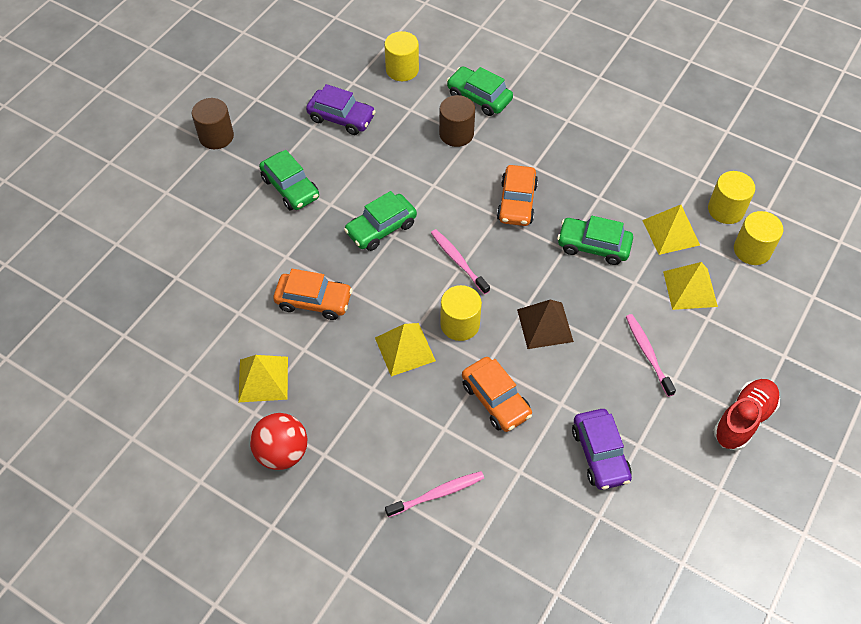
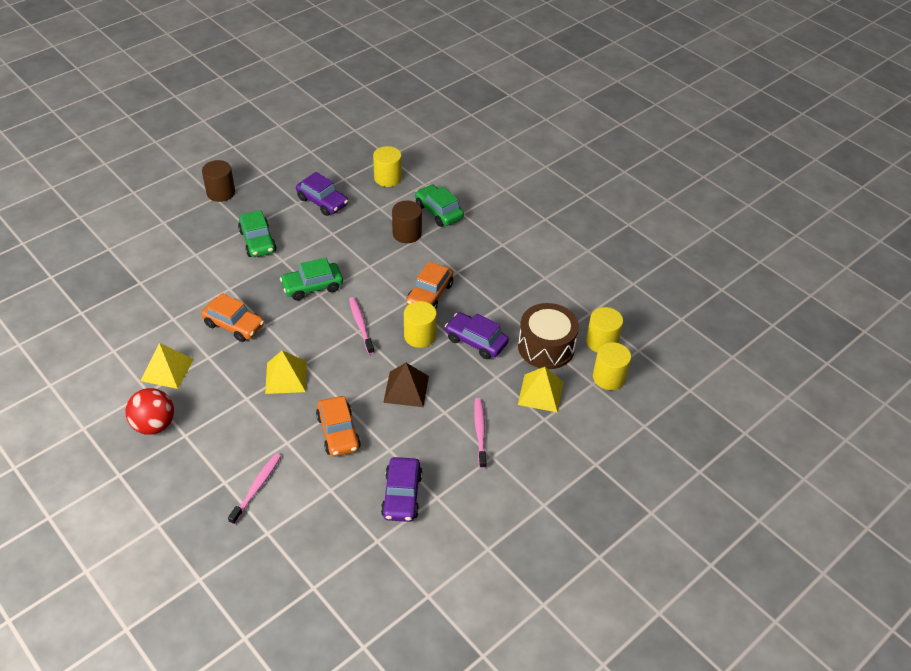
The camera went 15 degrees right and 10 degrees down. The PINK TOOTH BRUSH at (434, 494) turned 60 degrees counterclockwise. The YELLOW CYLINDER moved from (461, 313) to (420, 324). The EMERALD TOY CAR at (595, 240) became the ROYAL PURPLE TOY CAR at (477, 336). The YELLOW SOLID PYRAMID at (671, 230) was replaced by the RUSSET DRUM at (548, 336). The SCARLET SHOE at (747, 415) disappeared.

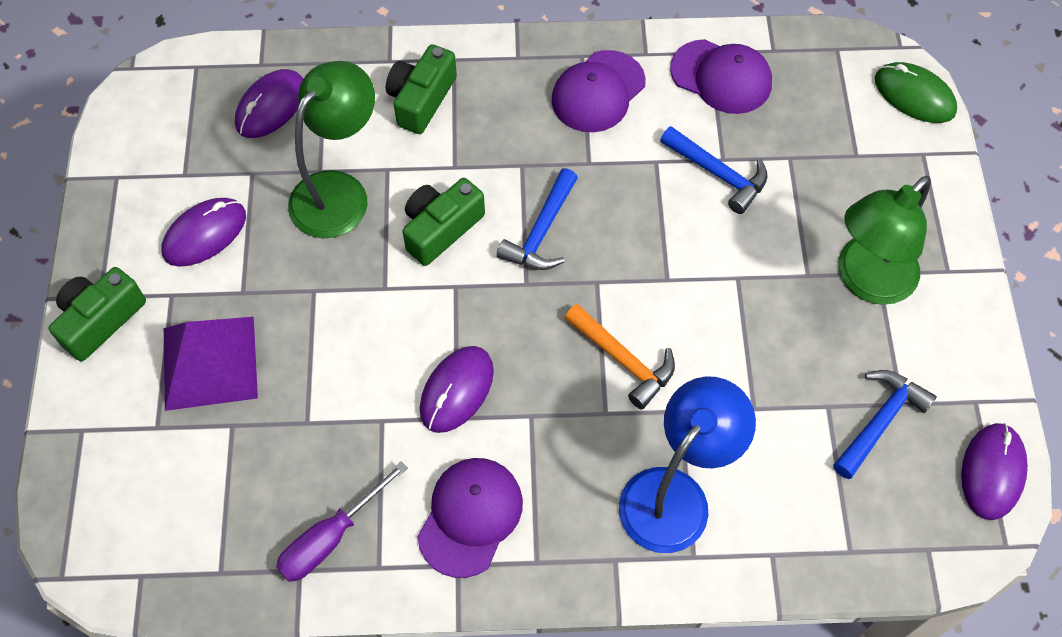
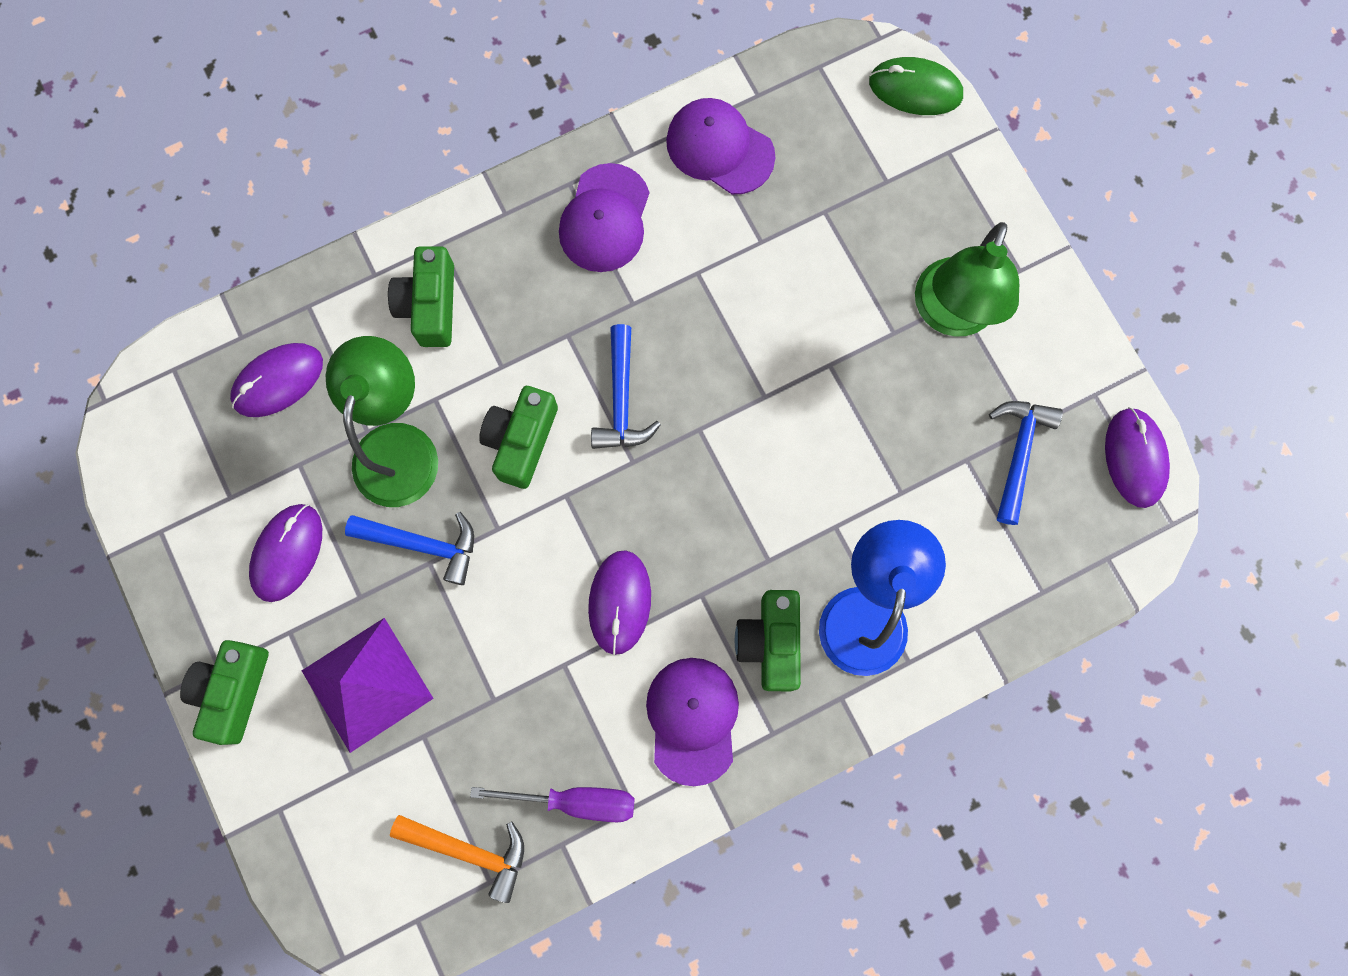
The camera went 25 degrees left and 15 degrees up. The ROYAL PURPLE MOUSE at (269, 103) turned 45 degrees clockwise. The ROYAL PURPLE FLAT SCREWDRIVER at (342, 522) turned 105 degrees counterclockwise. The ORANGE-COLOURED CLAW HAMMER moved from (620, 356) to (457, 859). The COBALT CLAW HAMMER moved from (714, 170) to (409, 548). The ROYAL PURPLE BASEBALL CAP at (721, 76) turned 150 degrees counterclockwise. The EMERALD PHOTO CAMERA at (768, 640) appeared.

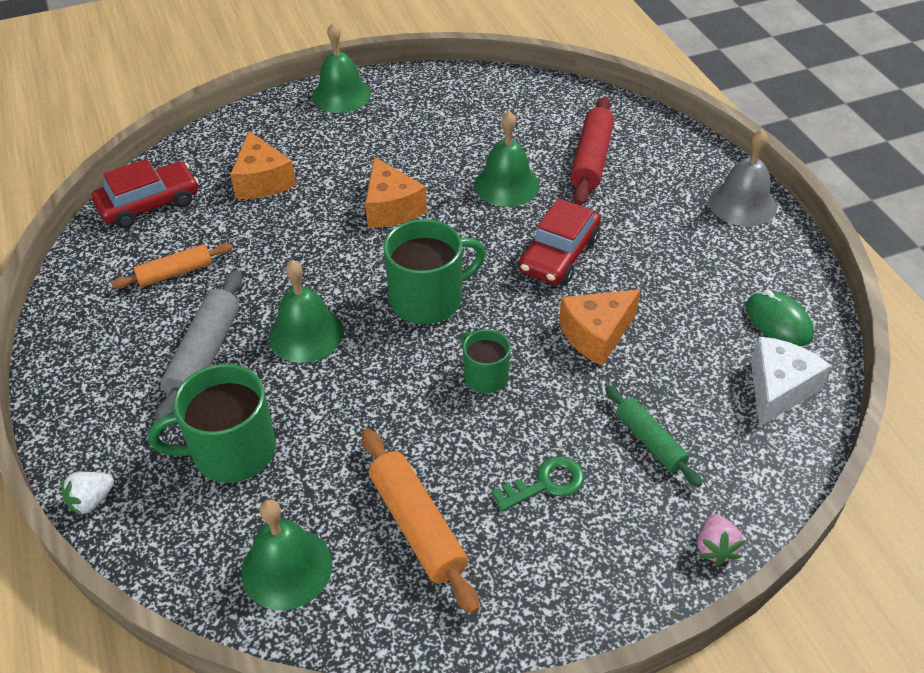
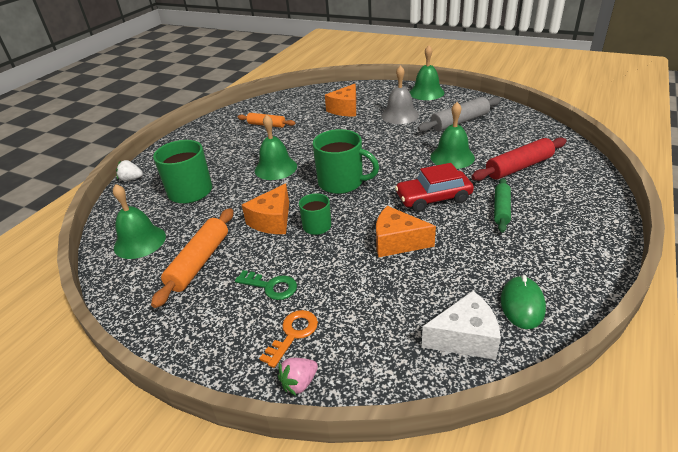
The camera went 50 degrees right and 10 degrees down. The SCARLET TOY CAR at (145, 193) disappeared. The GREY PASTRY ROLLER moved from (198, 345) to (459, 114). The ORANGE-COLOURED CHEESE moved from (396, 192) to (265, 209). The EMERALD PASTRY ROLLER moved from (653, 436) to (502, 205). The GREY HAND BELL moved from (743, 178) to (400, 94). The ORANGE-COLOURED KEY at (288, 339) appeared.

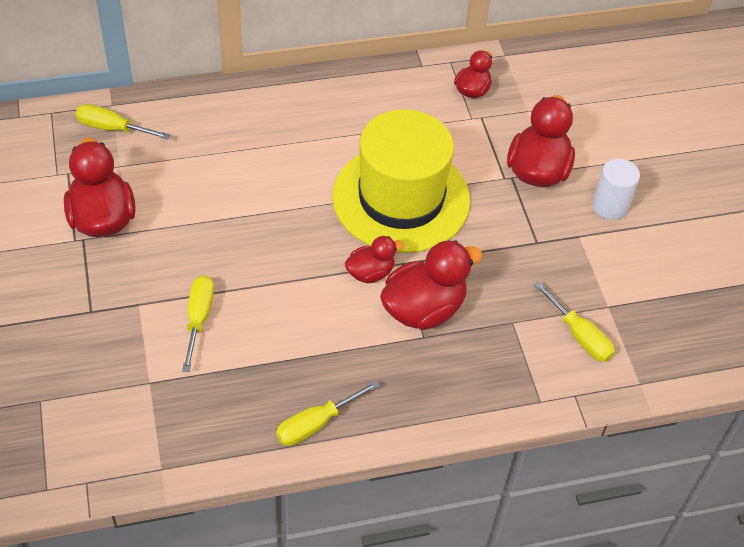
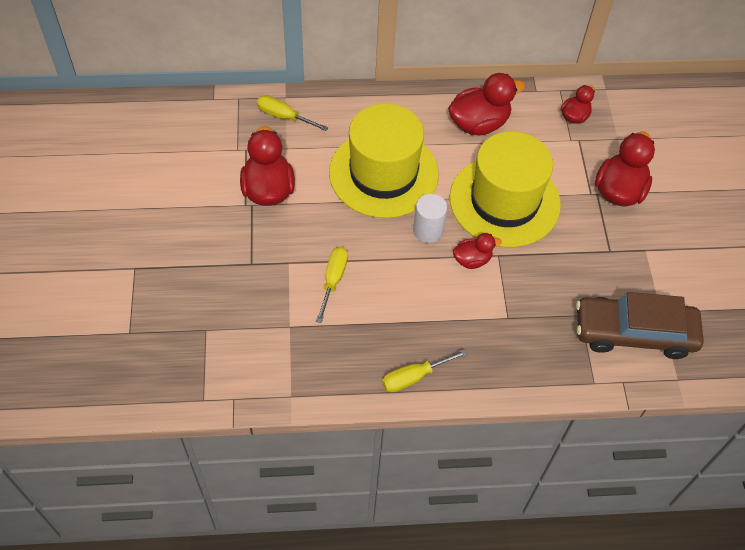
The camera went 10 degrees right and 5 degrees up. The SCARLET RUBBER DUCK moved from (431, 285) to (486, 104). The YELLOW FLAT SCREWDRIVER at (574, 321) was replaced by the RUSSET TOY CAR at (640, 325). The SNOW-WHITE CYLINDER moved from (616, 189) to (430, 218). The YELLOW HAT at (383, 160) appeared.

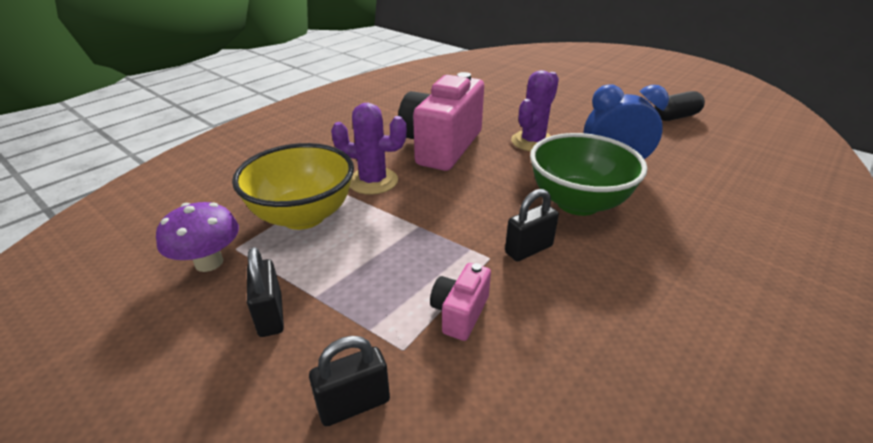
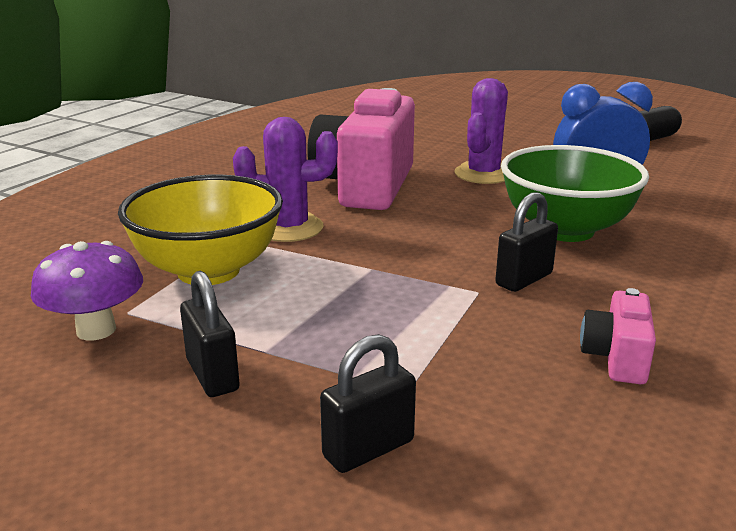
The camera went 10 degrees left and 10 degrees down. The PINK PHOTO CAMERA moved from (460, 302) to (618, 336).

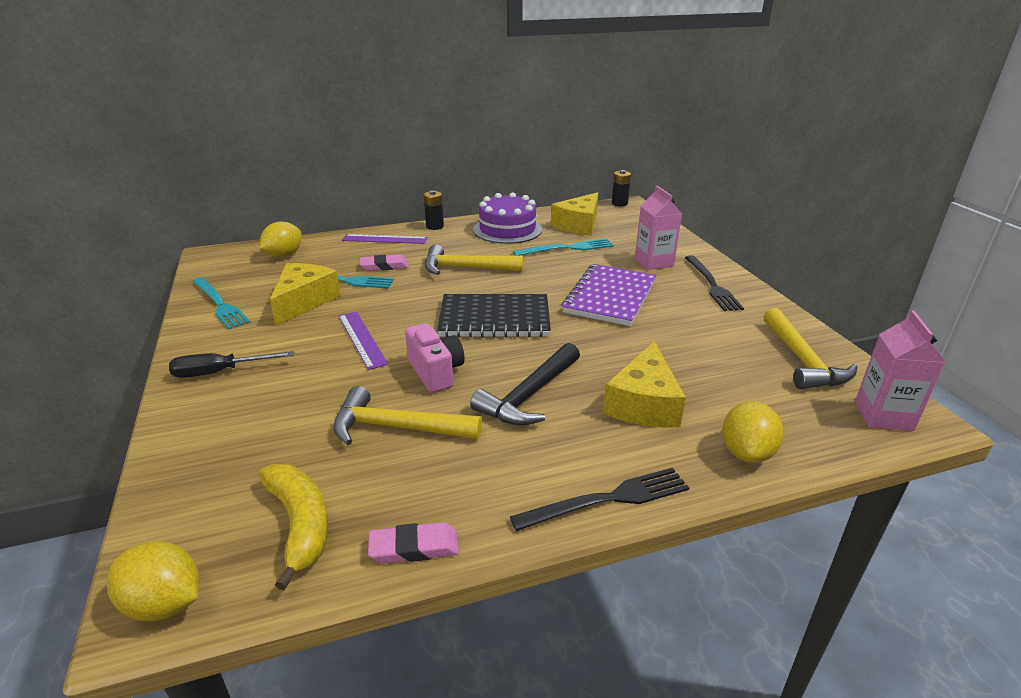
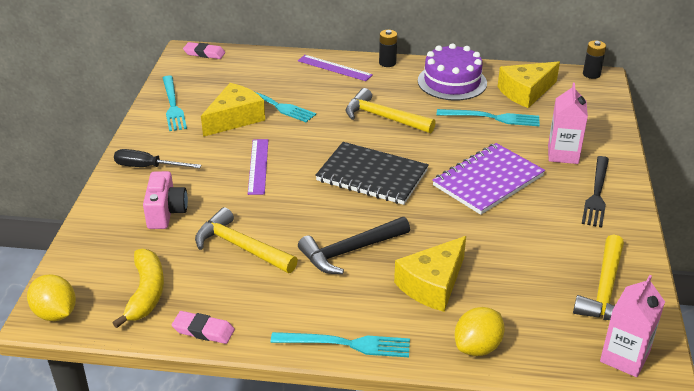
The camera went 25 degrees right and 5 degrees up. The YELLOW LEMON at (280, 239) disappeared. The PINK GUM ERASER moved from (384, 262) to (204, 50). The PINK PHOTO CAMERA moved from (435, 358) to (165, 200). The BLACK FORK at (599, 499) became the AQUA FORK at (340, 344).

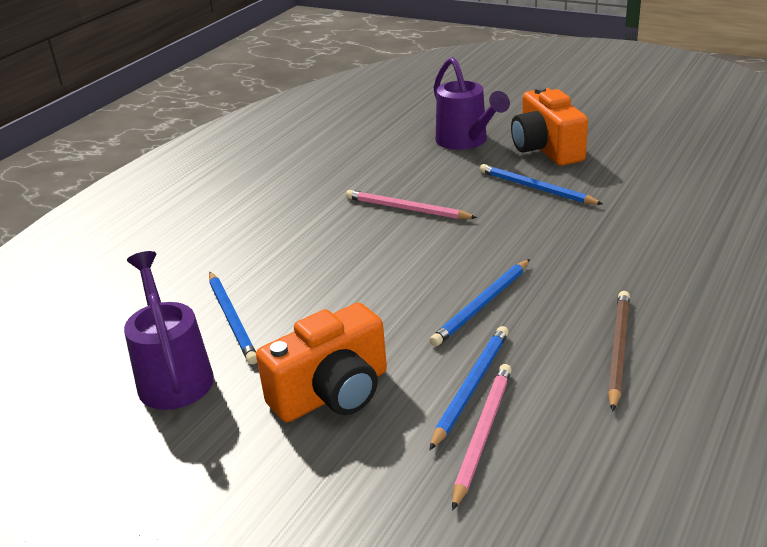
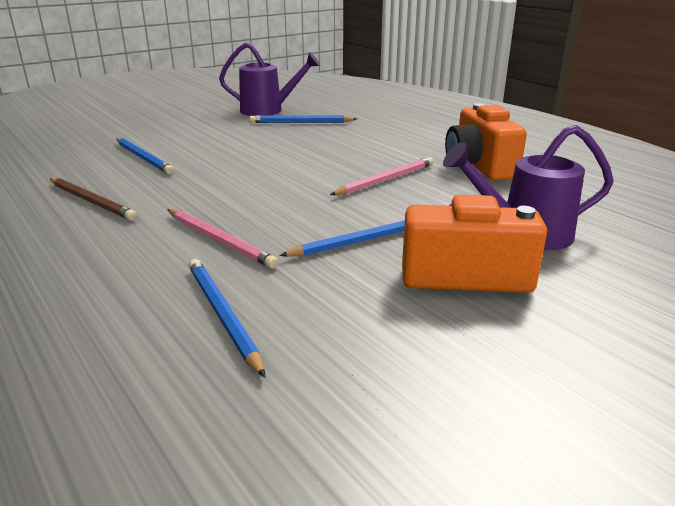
The camera went 110 degrees right and 5 degrees down. The ORANGE-COLOURED PHOTO CAMERA moved from (321, 362) to (486, 141). The COBALT PENCIL moved from (480, 302) to (227, 318). The PINK PENCIL moved from (482, 437) to (223, 239).

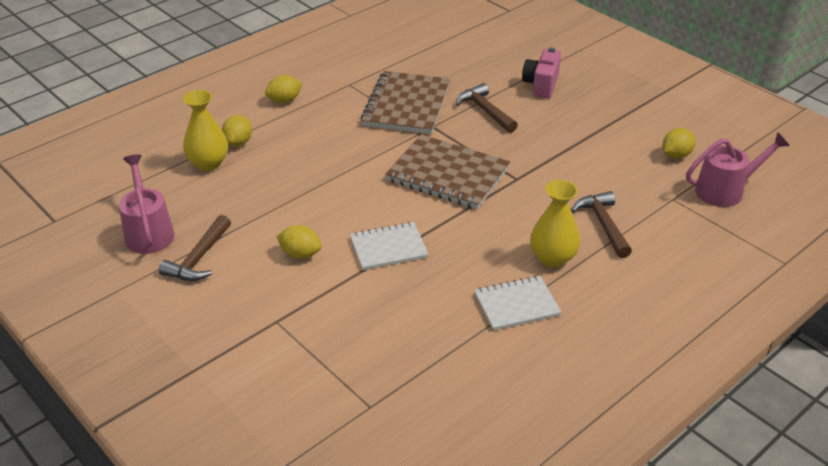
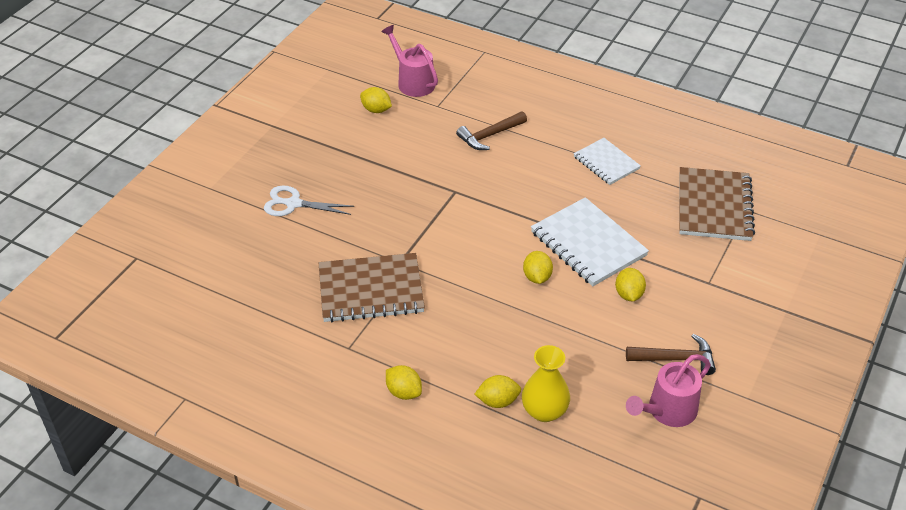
The camera went 110 degrees left and 5 degrees up. The SNOW-WHITE EXERCISE BOOK at (389, 246) changed to 1.64 times the size. The RUSSET EXERCISE BOOK moved from (447, 171) to (717, 204). The RUSSET CLAW HAMMER at (487, 108) disappeared. The PINK PHOTO CAMERA at (541, 72) was replaced by the SNOW-WHITE PAIR OF SCISSORS at (309, 200). The YELLOW FLOWER VASE at (555, 224) disappeared. The YELLOW LEMON at (538, 267) appeared.

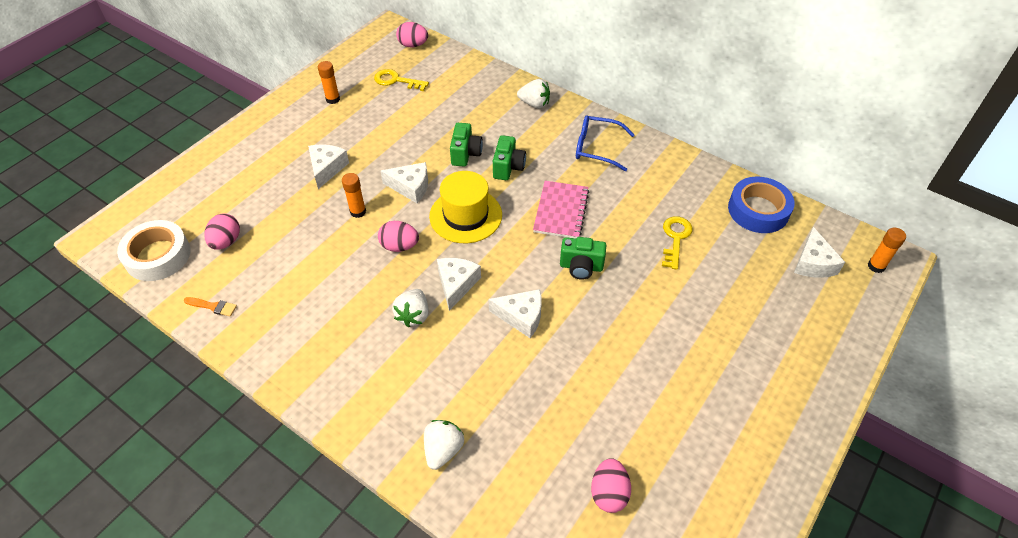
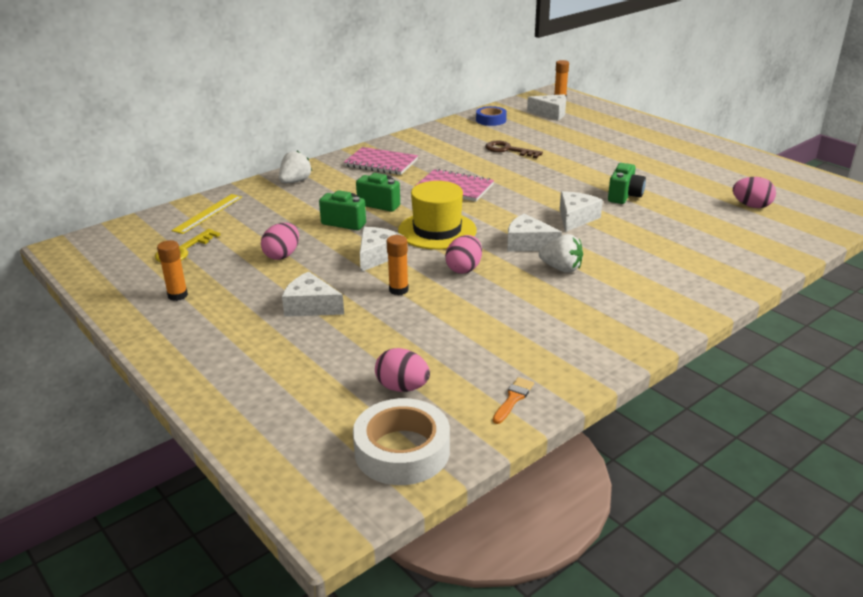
The camera went 75 degrees left and 20 degrees down. The PINK EGG moved from (412, 34) to (280, 241). The SNOW-WHITE BERRY at (444, 445) disappeared. The EMERALD PHOTO CAMERA moved from (583, 258) to (627, 183). The COBALT EYEGLASSES at (605, 143) was replaced by the PINK EXERCISE BOOK at (381, 161). The YELLOW KEY at (677, 243) became the RUSSET KEY at (514, 149). The COBALT TAPE at (761, 204) changed to 0.61 times the size. The YELLOW STRAIGHTEDGE at (206, 214) appeared.

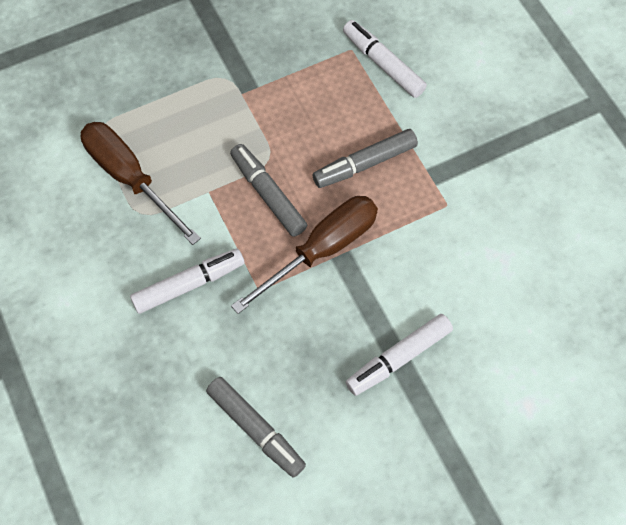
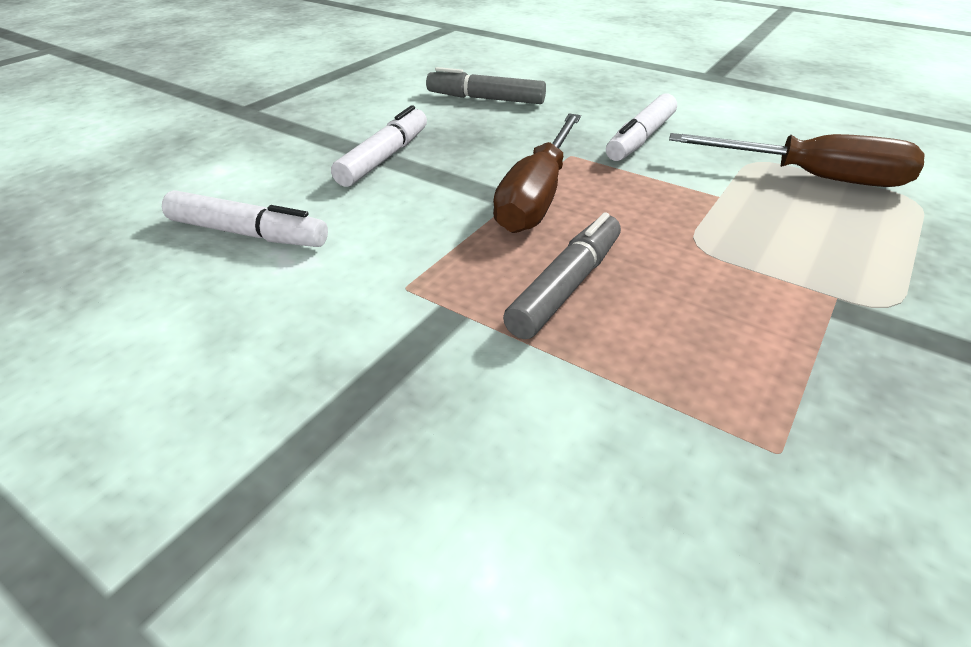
The camera went 150 degrees right and 25 degrees down. The GREY FELT PEN at (268, 190) disappeared. The SNOW-WHITE FELT PEN moved from (385, 59) to (245, 218).

